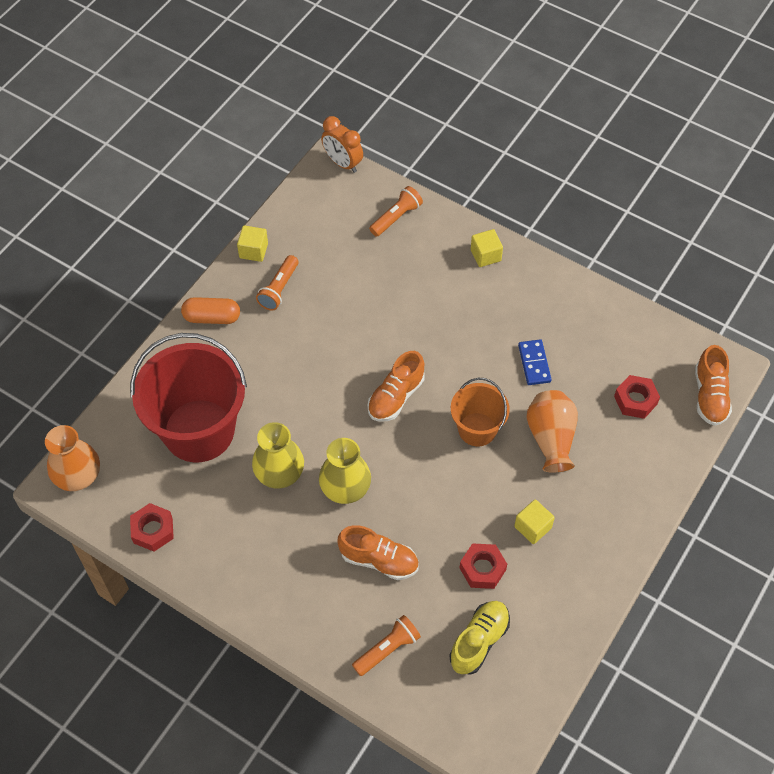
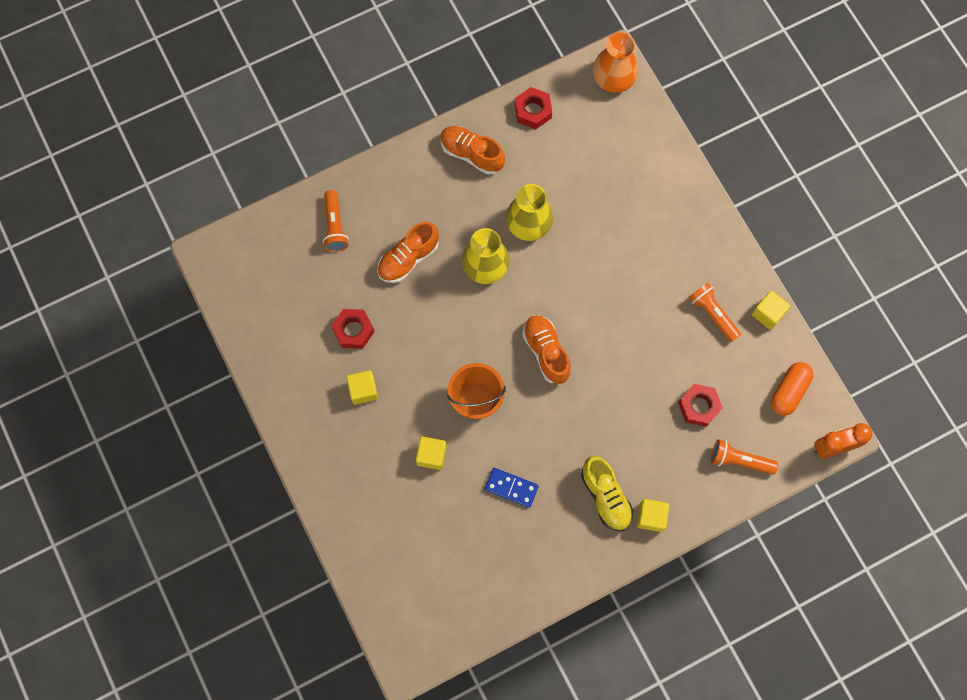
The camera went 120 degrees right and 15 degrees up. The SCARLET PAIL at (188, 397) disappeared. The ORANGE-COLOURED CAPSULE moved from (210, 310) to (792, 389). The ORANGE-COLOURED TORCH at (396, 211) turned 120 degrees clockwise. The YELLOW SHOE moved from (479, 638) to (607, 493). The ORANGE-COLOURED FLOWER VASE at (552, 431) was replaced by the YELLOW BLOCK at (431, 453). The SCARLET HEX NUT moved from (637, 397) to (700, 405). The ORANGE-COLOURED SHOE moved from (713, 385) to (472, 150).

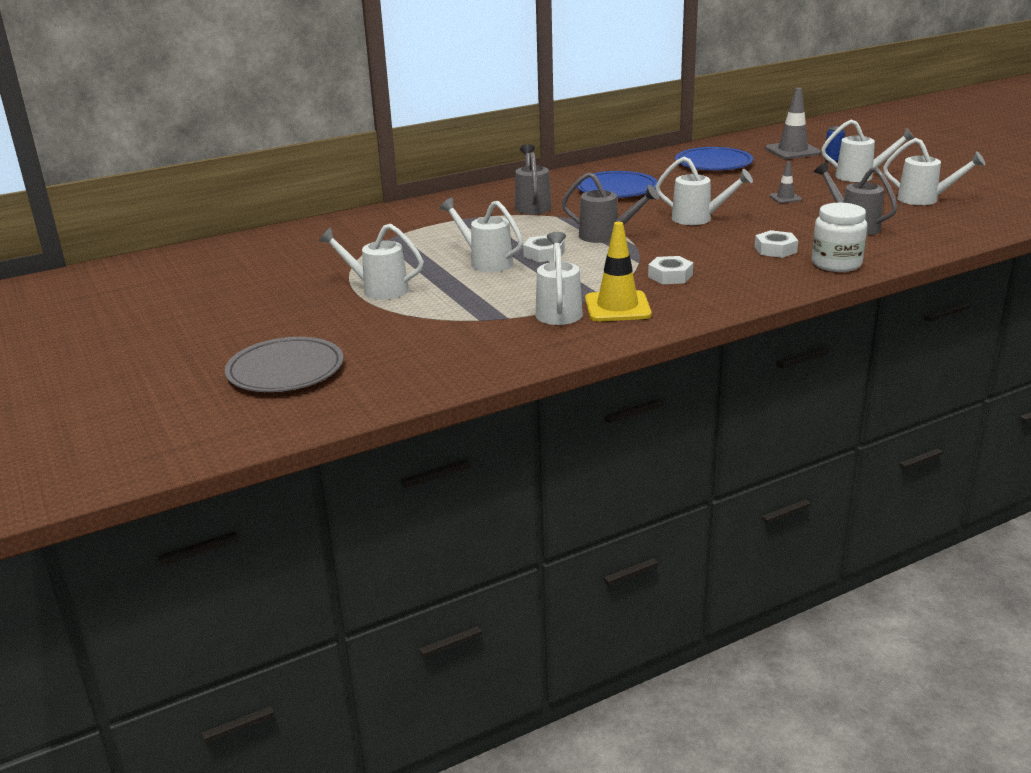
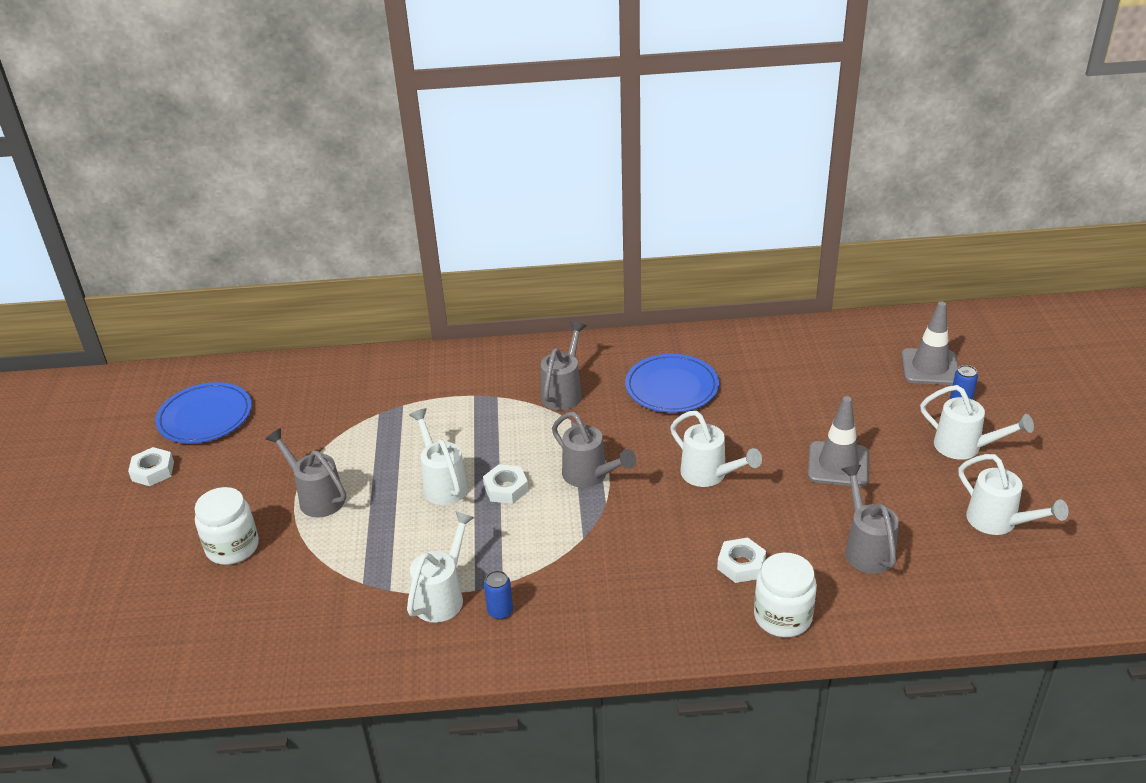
The camera went 25 degrees right and 10 degrees up. The GREY PLATE at (284, 364) disappeared. The SNOW-WHITE WATERING POT at (371, 262) became the GREY WATERING POT at (305, 472). The YELLOW TRAFFIC CONE at (618, 271) was replaced by the COBALT SODA CAN at (498, 595). The SNOW-WHITE HEX NUT moved from (670, 270) to (151, 466). The COBALT PLATE moved from (714, 158) to (203, 413). The GREY TRAFFIC CONE at (785, 182) changed to 1.90 times the size. The SNOW-WHITE PRESERVE JAR at (227, 526) appeared.

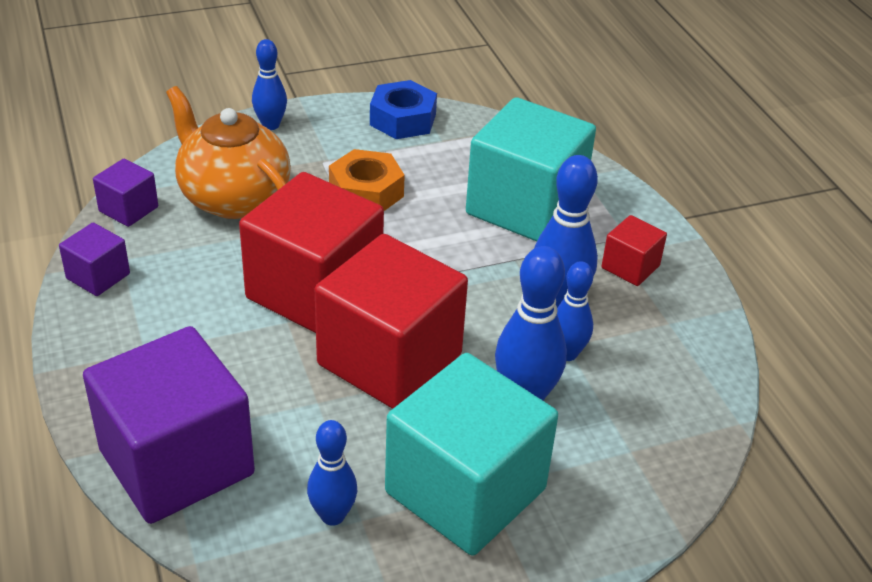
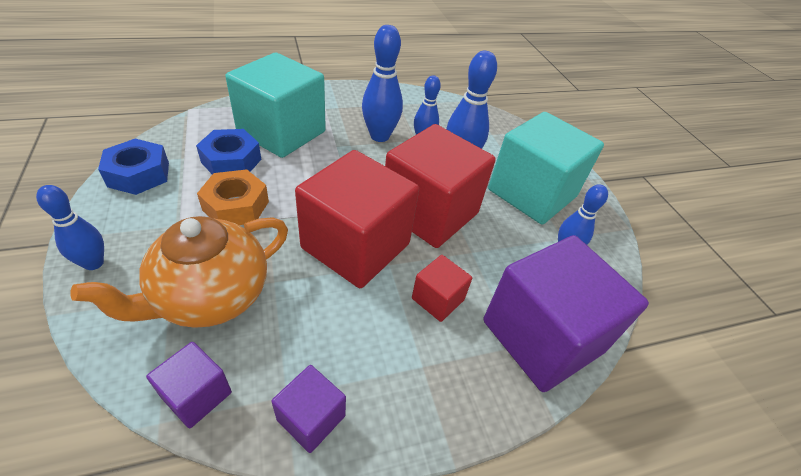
The camera went 90 degrees left and 5 degrees up. The SCARLET BLOCK moved from (634, 250) to (442, 288). The COBALT HEX NUT at (228, 151) appeared.

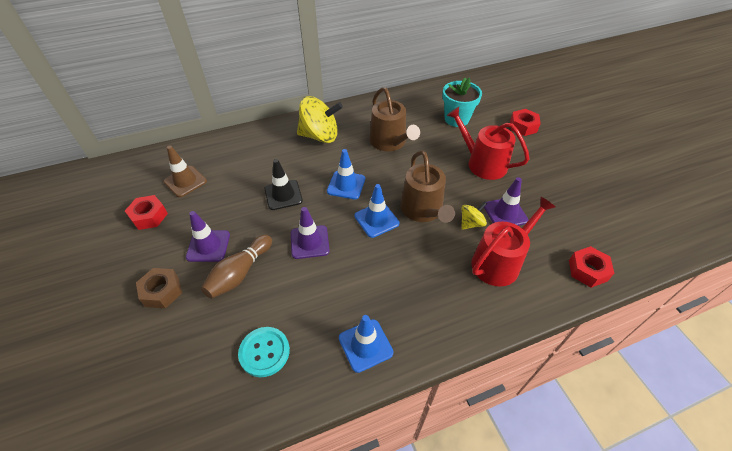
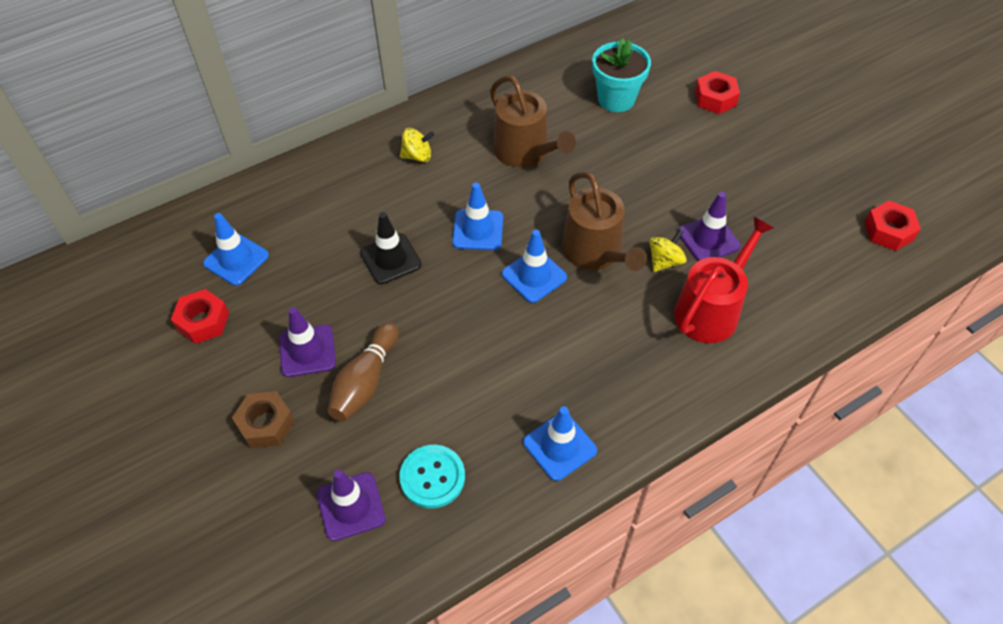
The camera went 10 degrees left and 5 degrees up. The RUSSET TRAFFIC CONE at (185, 171) became the COBALT TRAFFIC CONE at (236, 249). The ROYAL PURPLE TRAFFIC CONE moved from (310, 233) to (351, 505). The YELLOW TOY TOP at (320, 119) changed to 0.50 times the size. The SCARLET WATERING POT at (488, 143) disappeared. The SCARLET HEX NUT moved from (591, 267) to (893, 226).

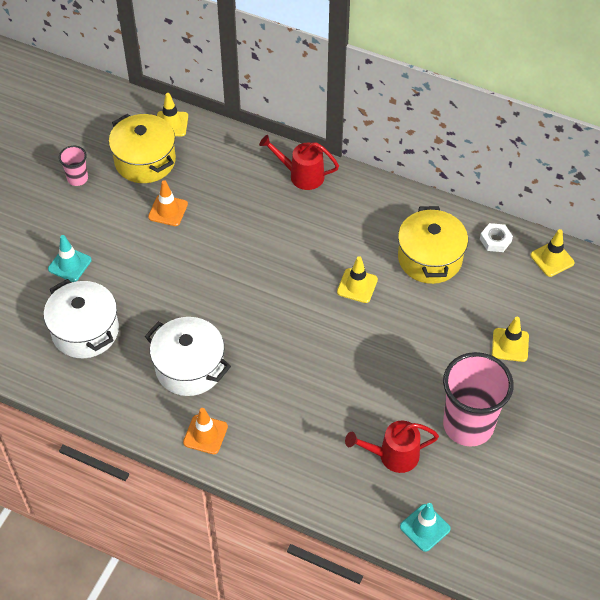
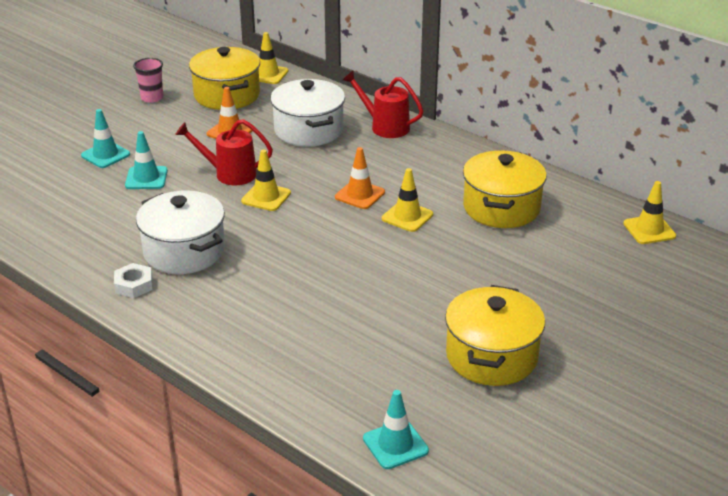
The camera went 15 degrees right and 20 degrees down. The SNOW-WHITE COOKING POT moved from (81, 318) to (307, 113). The ORANGE-COLOURED TRAFFIC CONE moved from (205, 431) to (360, 178). The SCARLET WATERING POT moved from (392, 447) to (224, 152). The PINK CUP at (478, 399) was replaced by the YELLOW COOKING POT at (495, 335). The SNOW-WHITE HEX NUT moved from (496, 237) to (133, 280). The YELLOW TRAFFIC CONE moved from (510, 339) to (266, 180). The AQUA TRAFFIC CONE at (146, 160) appeared.

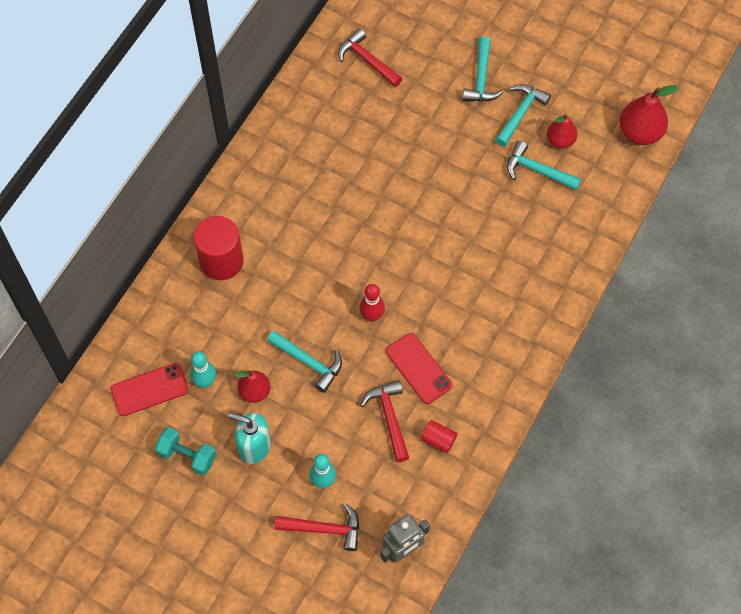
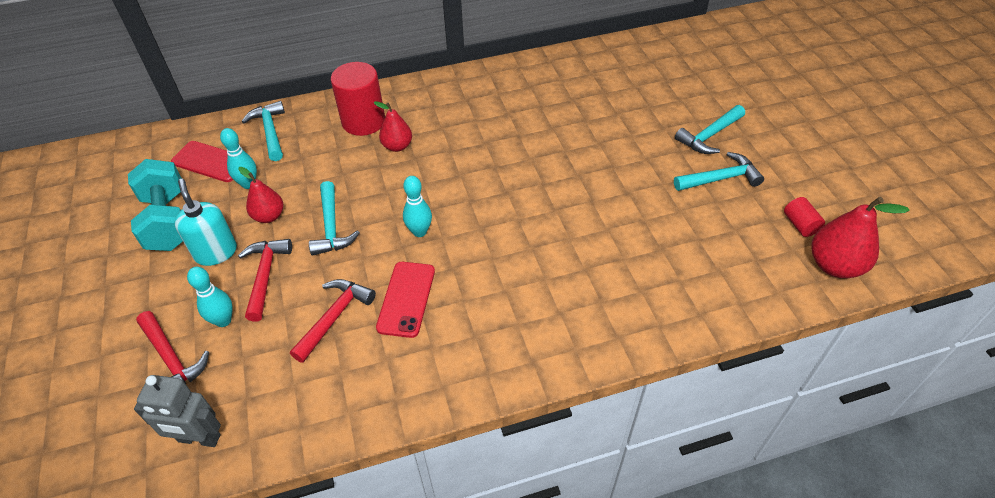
The camera went 45 degrees right and 15 degrees down. The AQUA DUMBBELL at (185, 451) changed to 1.53 times the size. The SCARLET CLAW HAMMER moved from (370, 57) to (265, 280). The SCARLET TENPIN at (372, 303) became the AQUA TENPIN at (417, 206). The SCARLET CYLINDER moved from (439, 436) to (804, 217). The AQUA CLAW HAMMER moved from (544, 165) to (263, 131). The SCARLET PEAR FRUIT moved from (562, 131) to (393, 126).

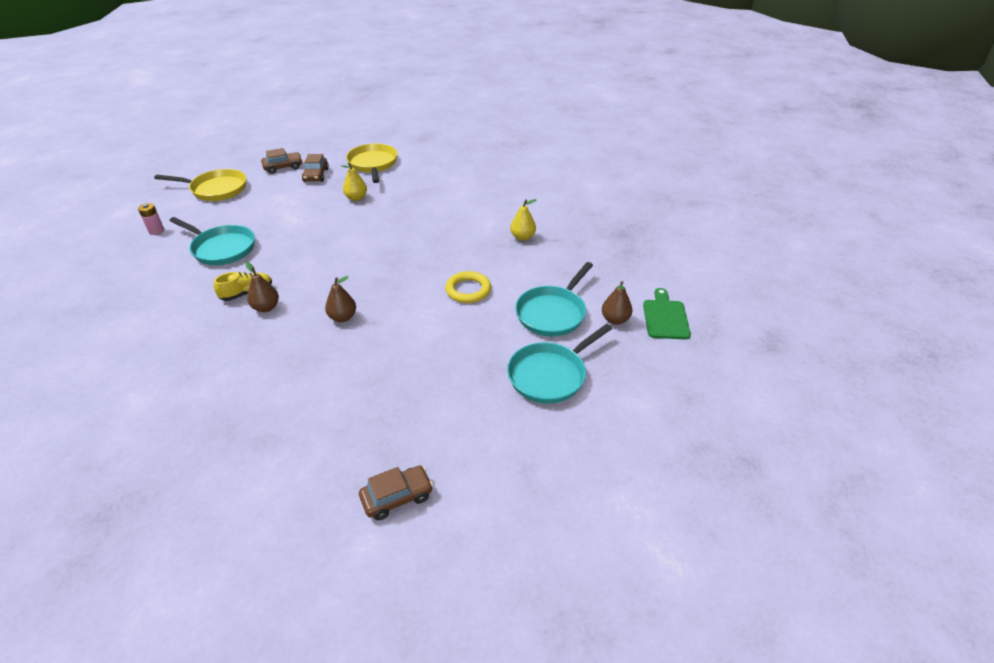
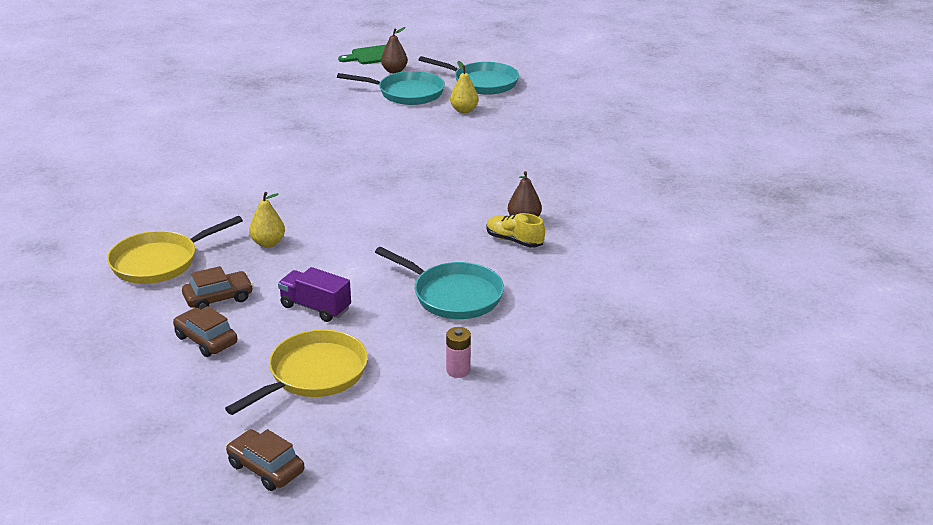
The camera went 115 degrees left and 10 degrees down. The YELLOW FRYING PAN at (200, 185) turned 60 degrees clockwise. The AQUA FRYING PAN at (212, 241) turned 120 degrees clockwise. The RUSSET PEAR FRUIT at (340, 299) disappeared. The RUSSET TOY CAR moved from (396, 493) to (265, 460). The YELLOW TORUS at (468, 287) disappeared. The YELLOW PEAR FRUIT moved from (523, 220) to (464, 87). The ROYAL PURPLE TRUCK at (314, 294) appeared.

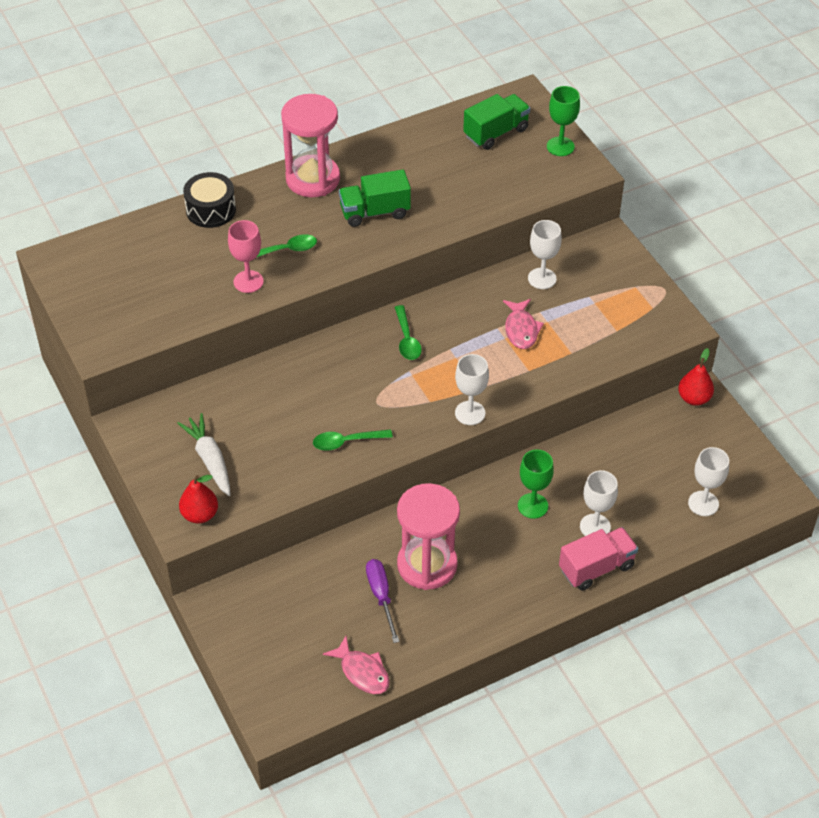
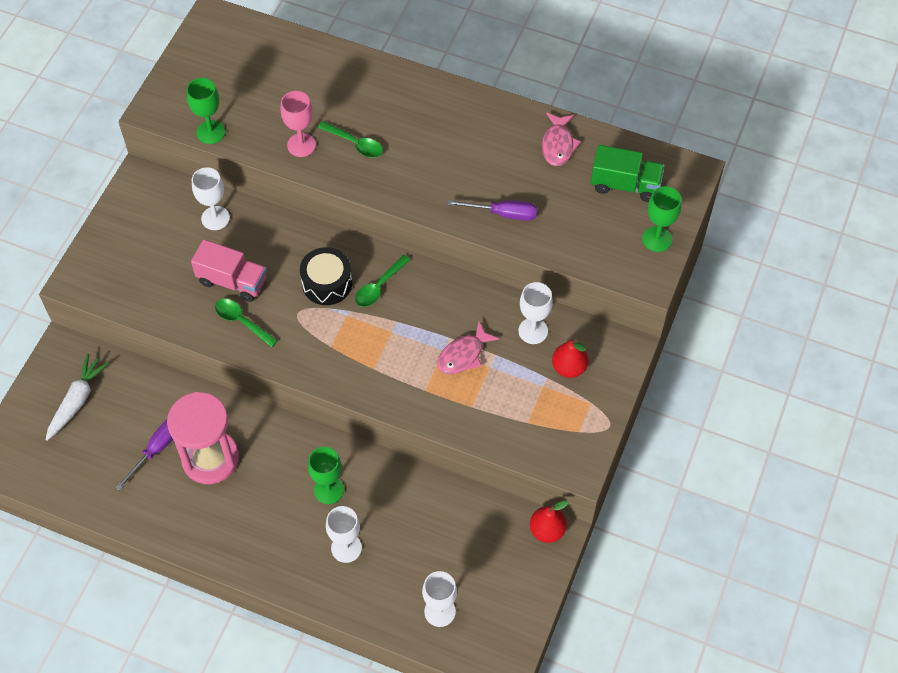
The camera went 50 degrees right and 10 degrees up. The SNOW-WHITE TOY CARROT moved from (204, 454) to (77, 397). The SCARLET PEAR FRUIT moved from (198, 499) to (570, 358). The BLACK DRUM moved from (209, 200) to (326, 276). The PINK SANDGLASS at (310, 145) disappeared. The PINK FISH FIGURE moved from (356, 665) to (561, 139). The EMERALD TRUCK at (375, 198) disappeared. The SNOW-WHITE WINE GLASS moved from (472, 389) to (211, 198). The PINK TRUCK moved from (598, 559) to (229, 270). The EMERALD WINE GLASS at (206, 111) appeared. The ROYAL PURPLE FLAT SCREWDRIVER at (492, 210) appeared.

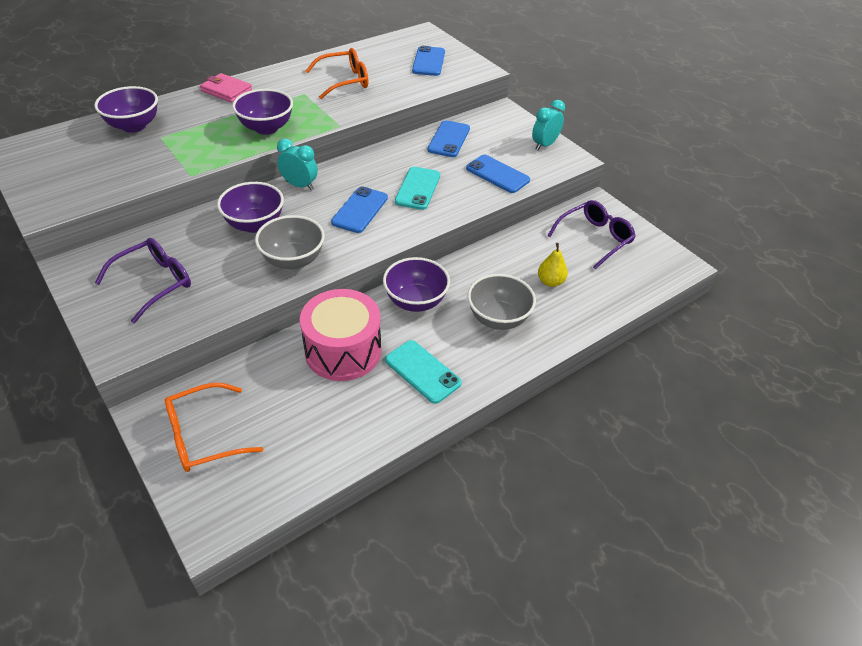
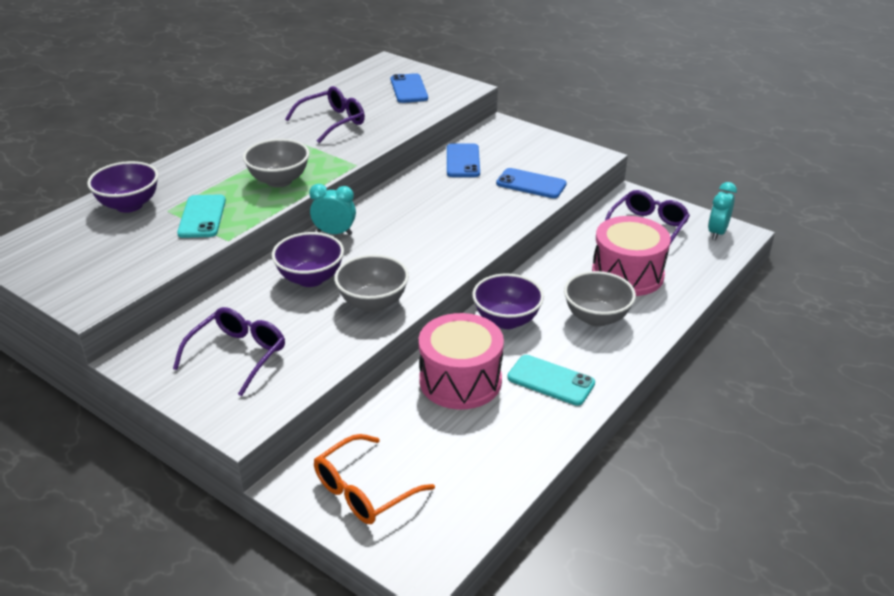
The camera went 15 degrees left and 10 degrees down. The PINK WALLET at (226, 88) disappeared. The ROYAL PURPLE DEEP DISH at (262, 112) became the GREY DEEP DISH at (276, 163). The ORANGE-COLOURED EYEGLASSES at (337, 73) became the ROYAL PURPLE EYEGLASSES at (325, 114). The COBALT SMARTPHONE at (359, 209) disappeared. The AQUA SMARTPHONE moved from (417, 188) to (201, 216). The AQUA CLOCK moved from (548, 125) to (722, 211). The YELLOW PEAR FRUIT at (553, 265) was replaced by the PINK DRUM at (631, 256).

